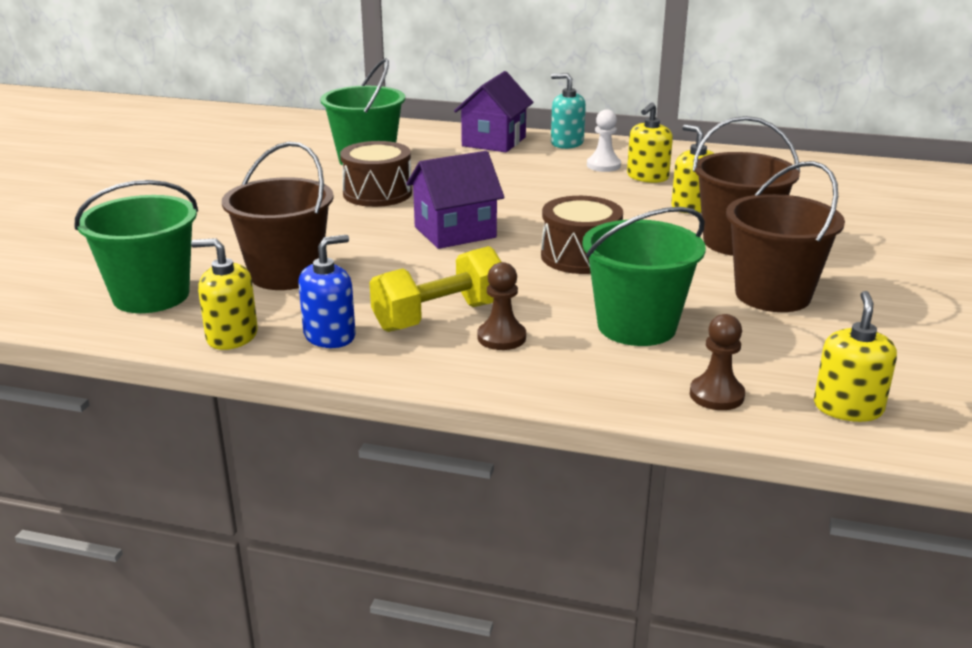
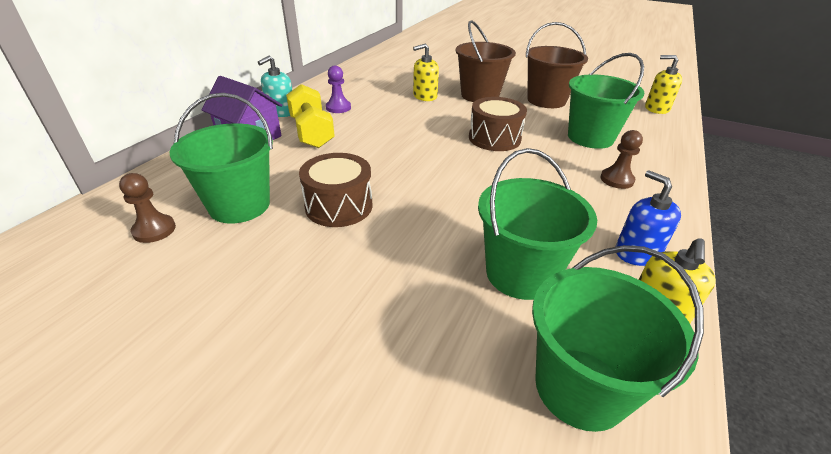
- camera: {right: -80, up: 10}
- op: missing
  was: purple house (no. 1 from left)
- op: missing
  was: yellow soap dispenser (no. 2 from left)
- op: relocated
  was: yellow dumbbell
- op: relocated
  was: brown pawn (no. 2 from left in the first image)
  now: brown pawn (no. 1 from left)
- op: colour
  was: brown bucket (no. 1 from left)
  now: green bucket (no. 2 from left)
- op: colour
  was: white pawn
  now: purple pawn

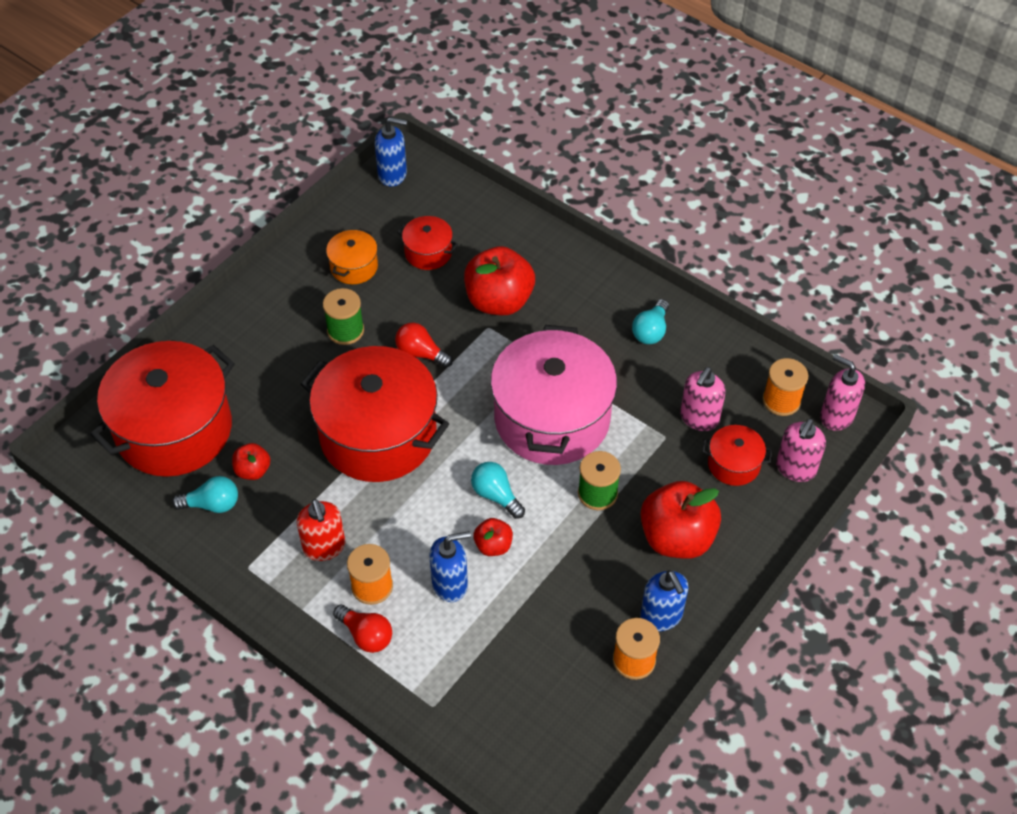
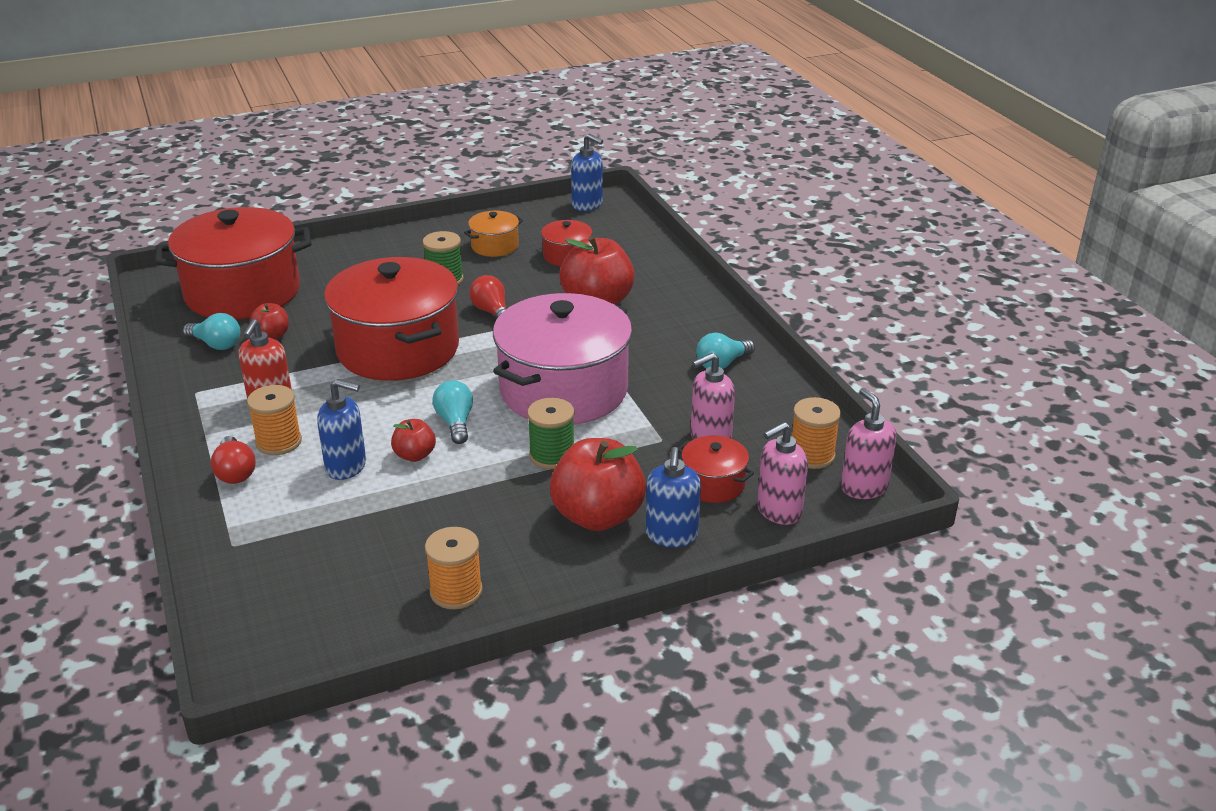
- camera: {right: 30, up: -20}
- op: relocated
  was: blue soap dispenser (no. 3 from left)

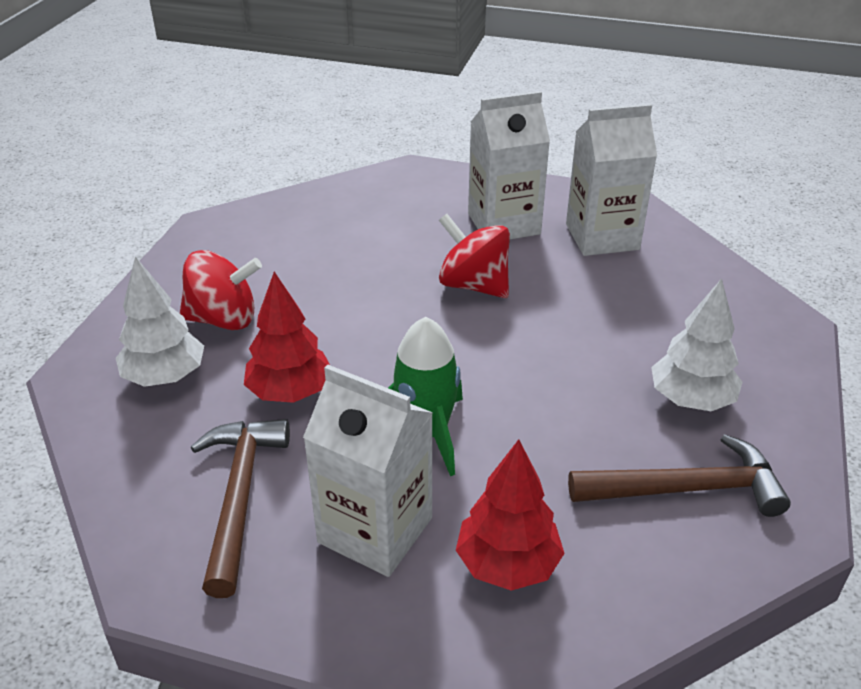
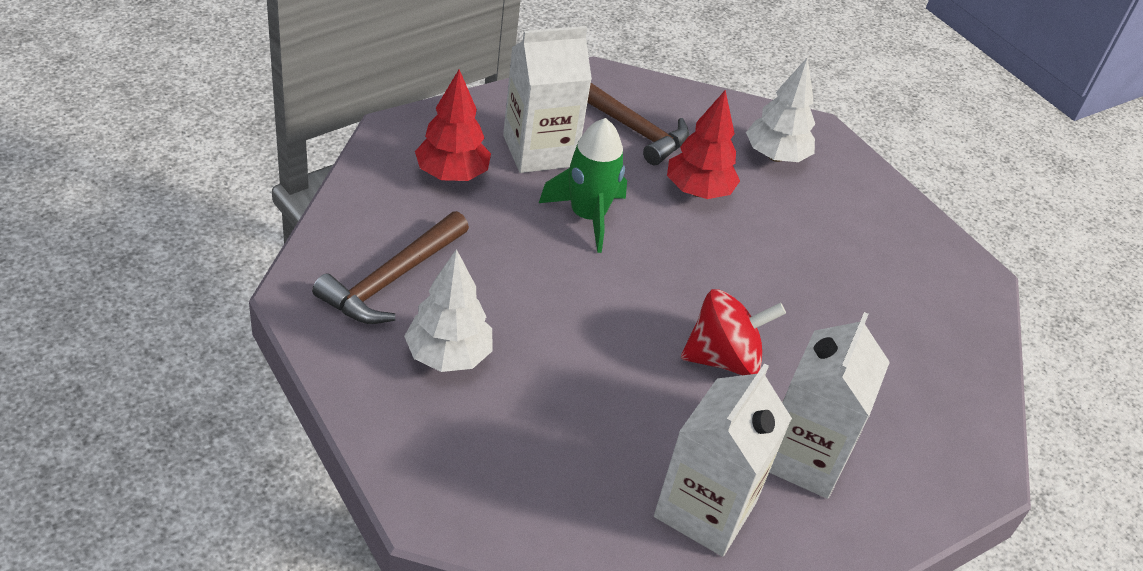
- camera: {right: 125, up: 5}
- op: missing
  was: red spinning top (no. 1 from left)

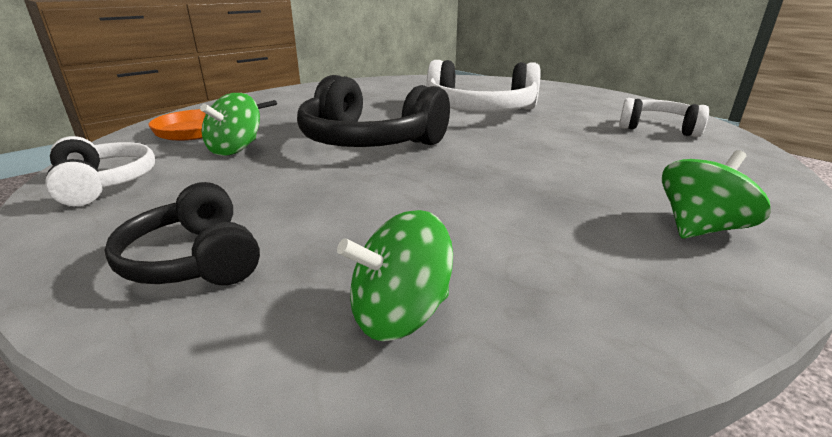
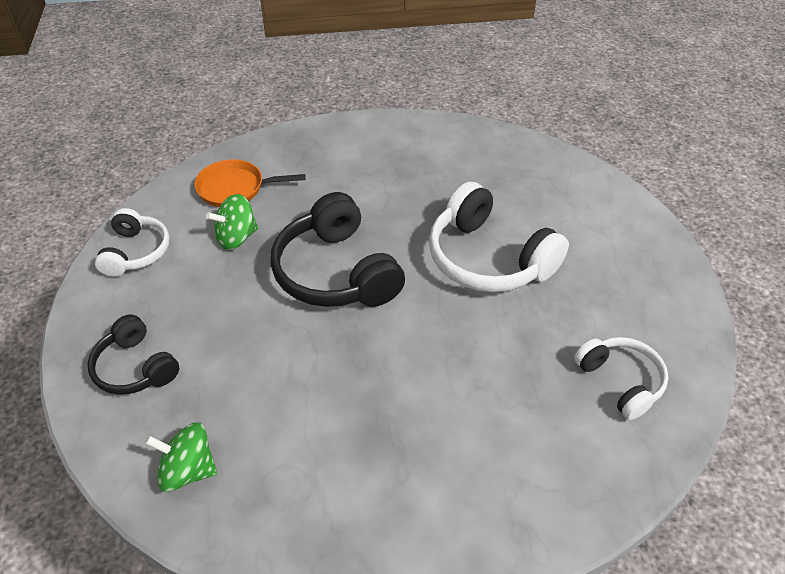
- camera: {right: 35, up: 20}
- op: missing
  was: green spinning top (no. 3 from left)
- op: spun
  was: black headphones (no. 1 from left)
  clockwise: -45

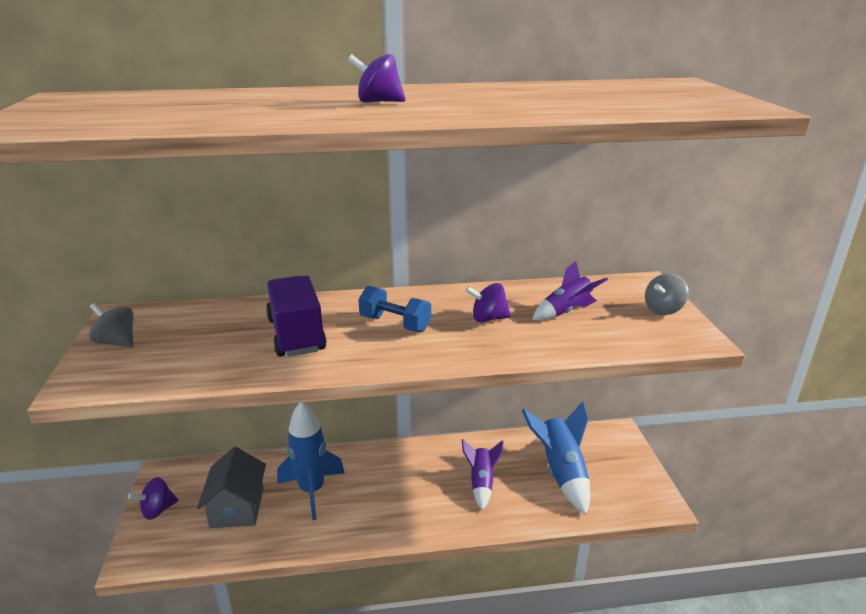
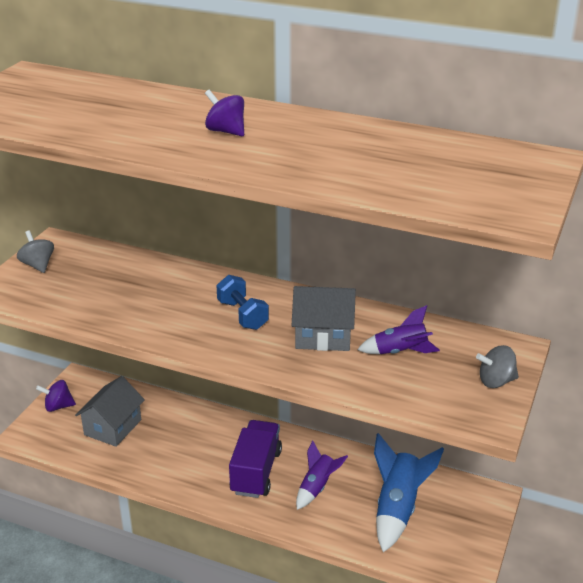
- camera: {right: 30, up: 5}
- op: missing
  was: blue rocket (no. 1 from left)
- op: relocated
  was: purple truck
- op: exchanged
  was: purple spinning top (no. 3 from left)
  now: grey house (no. 2 from left)

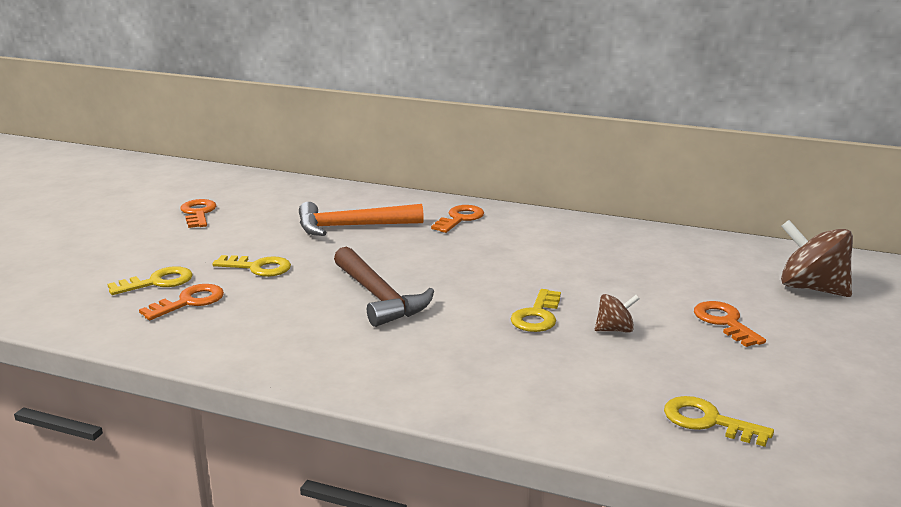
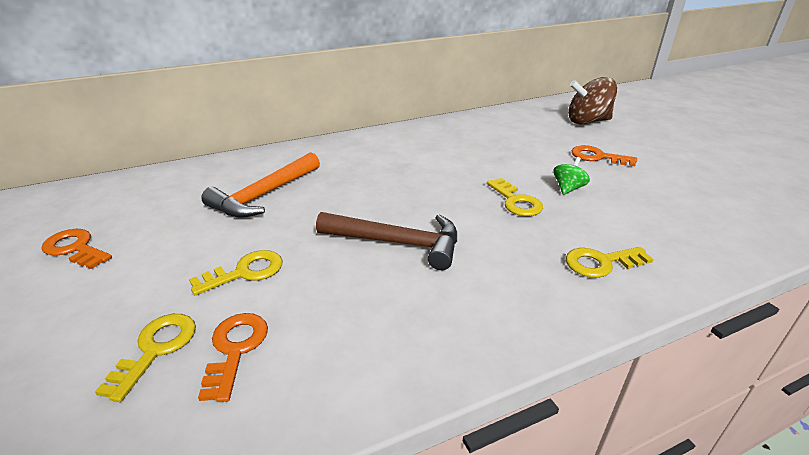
- camera: {right: -45, up: 10}
- op: missing
  was: orange key (no. 3 from left)
- op: relocated
  was: yellow key (no. 4 from left)
- op: colour
  was: brown spinning top (no. 1 from left)
  now: green spinning top

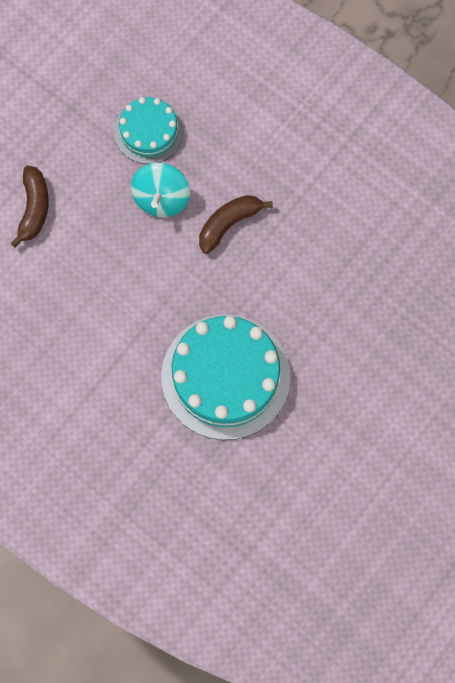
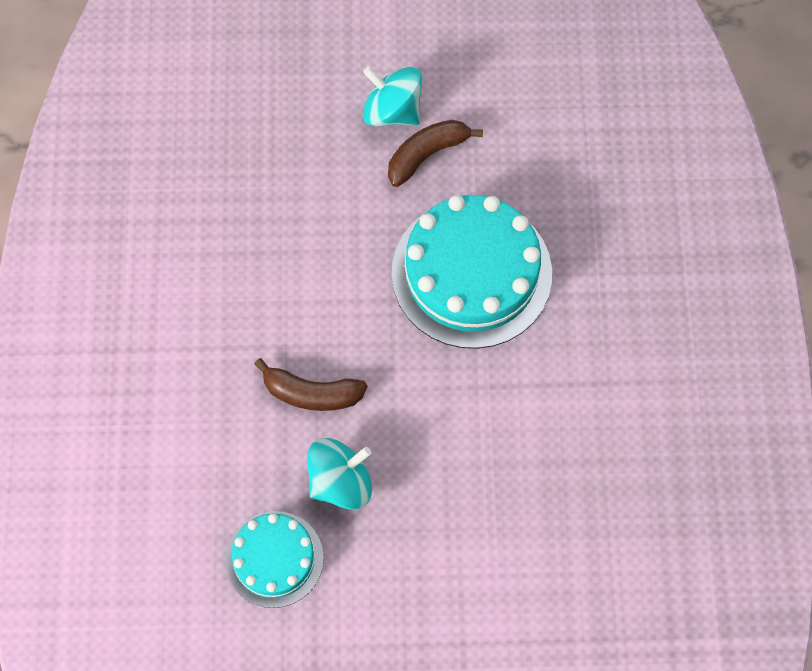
- camera: {right: -130, up: -5}
- op: appeared
  now: turquoise spinning top (no. 2 from left)
- op: relocated
  was: brown banana (no. 1 from left in the first image)
  now: brown banana (no. 2 from left)

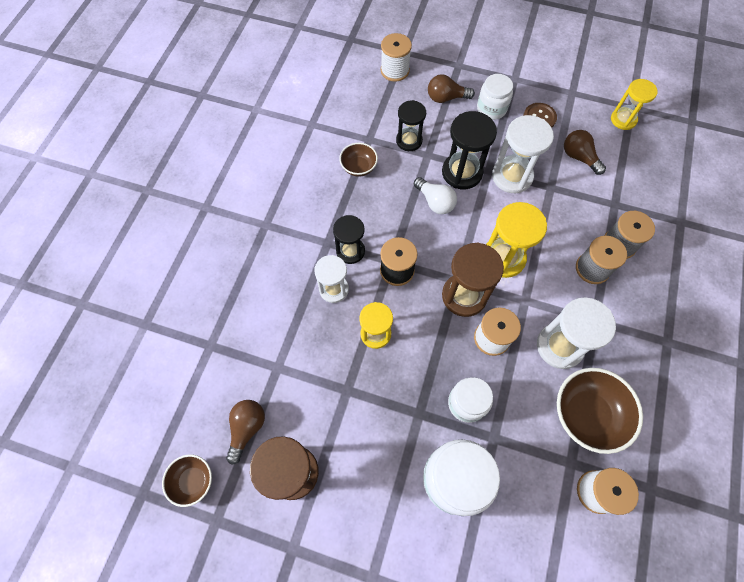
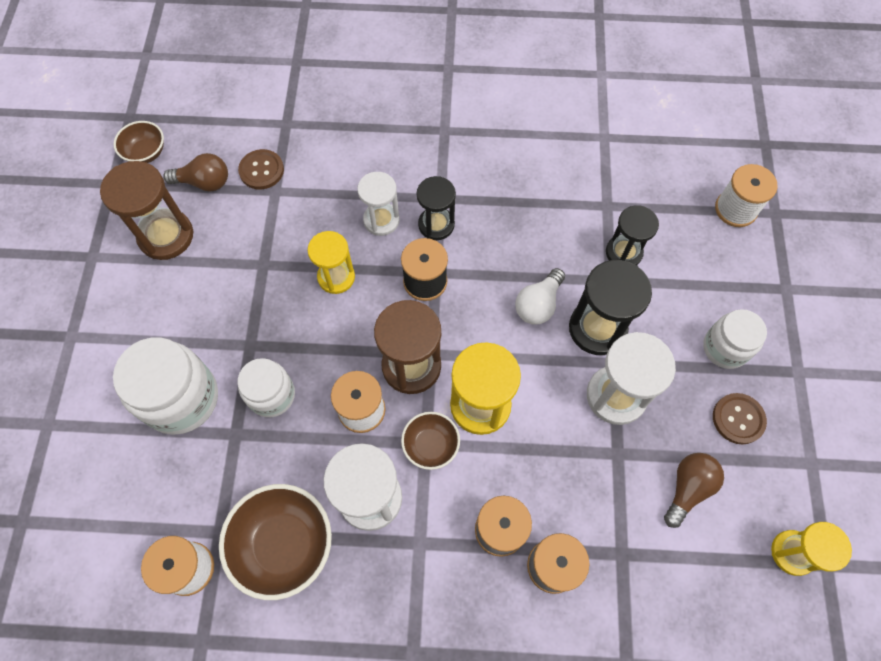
- camera: {right: 75, up: 0}
- op: missing
  was: brown light bulb (no. 2 from left)
- op: appeared
  now: brown button (no. 1 from left)
- op: relocated
  was: brown bowl (no. 2 from left in the first image)
  now: brown bowl (no. 3 from left)

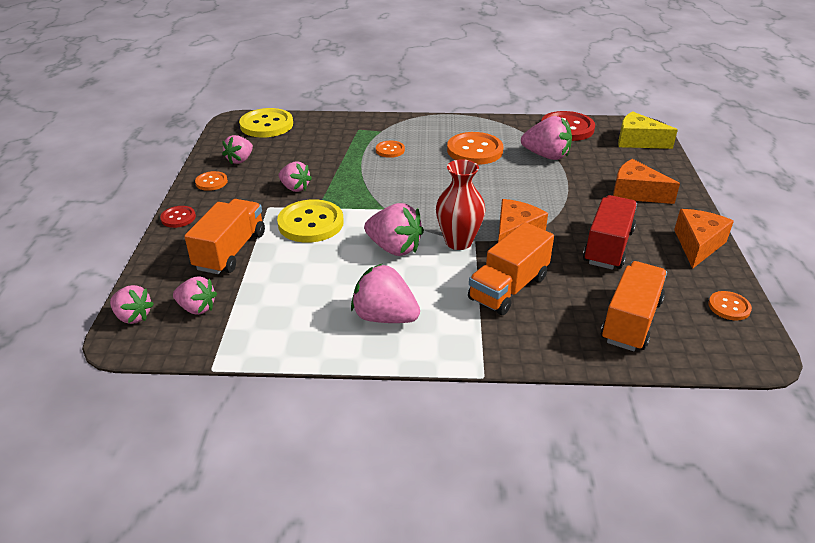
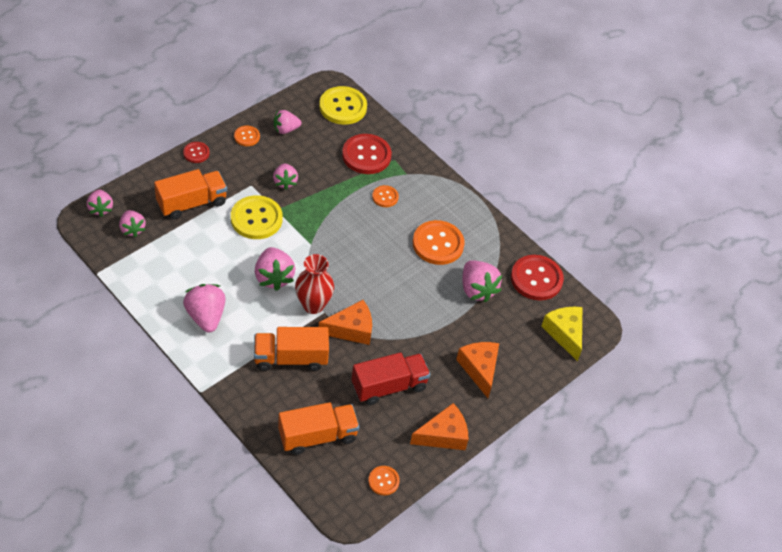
- camera: {right: 40, up: 15}
- op: appeared
  now: red button (no. 2 from left)

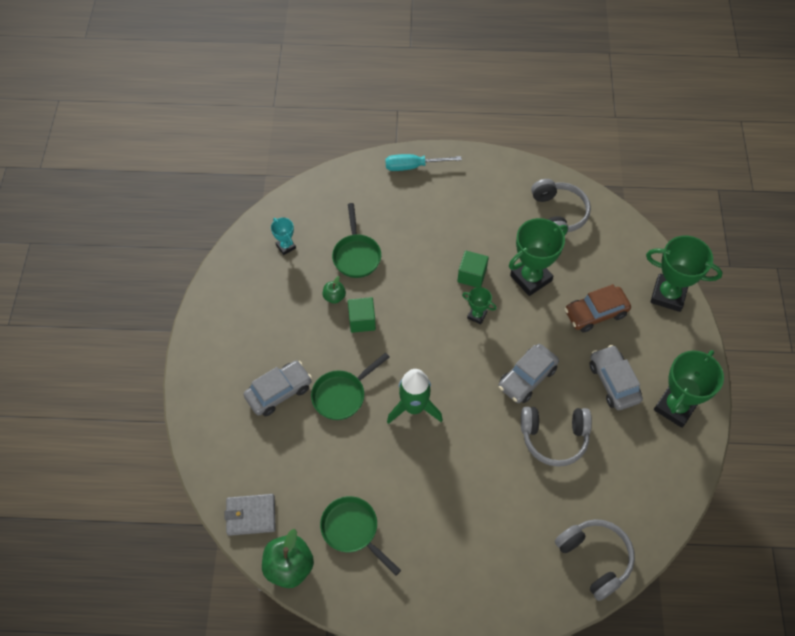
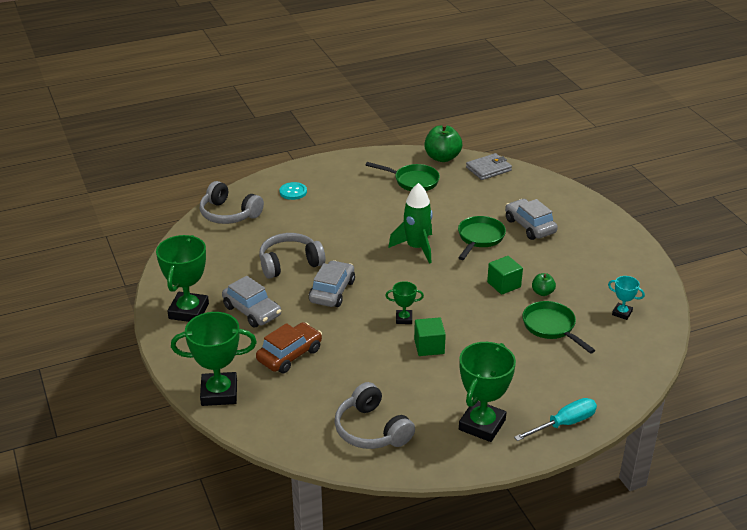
- camera: {right: 155, up: -25}
- op: appeared
  now: turquoise button
- op: relocated
  was: green trophy (no. 2 from left in the first image)
  now: green trophy (no. 4 from left)
- op: spun
  was: grey car (no. 1 from left in the first image)
  clockwise: 120

